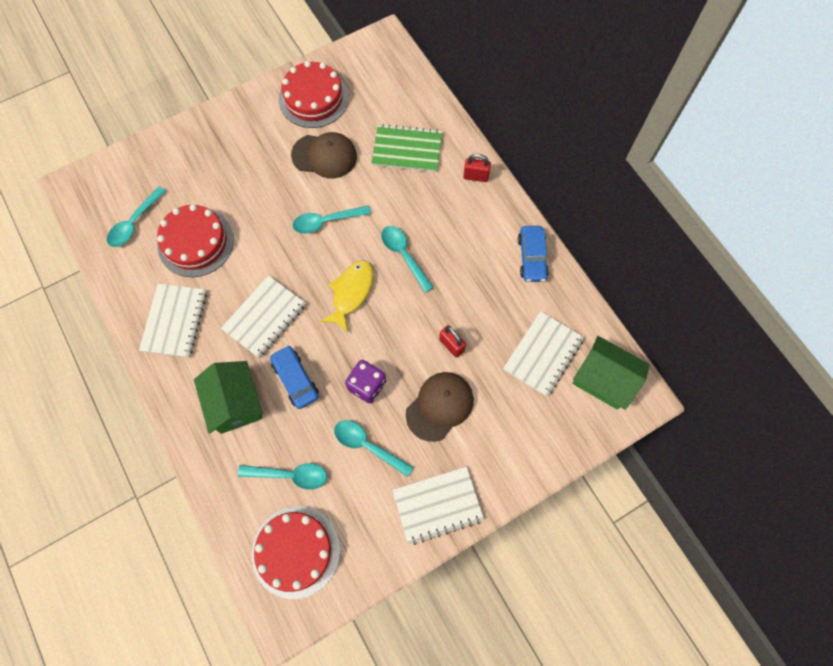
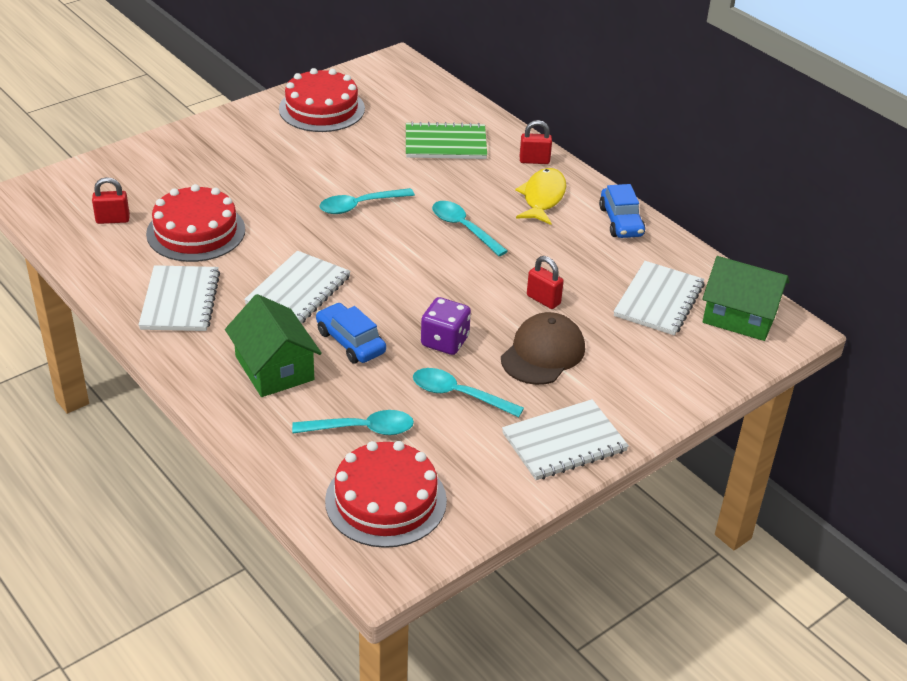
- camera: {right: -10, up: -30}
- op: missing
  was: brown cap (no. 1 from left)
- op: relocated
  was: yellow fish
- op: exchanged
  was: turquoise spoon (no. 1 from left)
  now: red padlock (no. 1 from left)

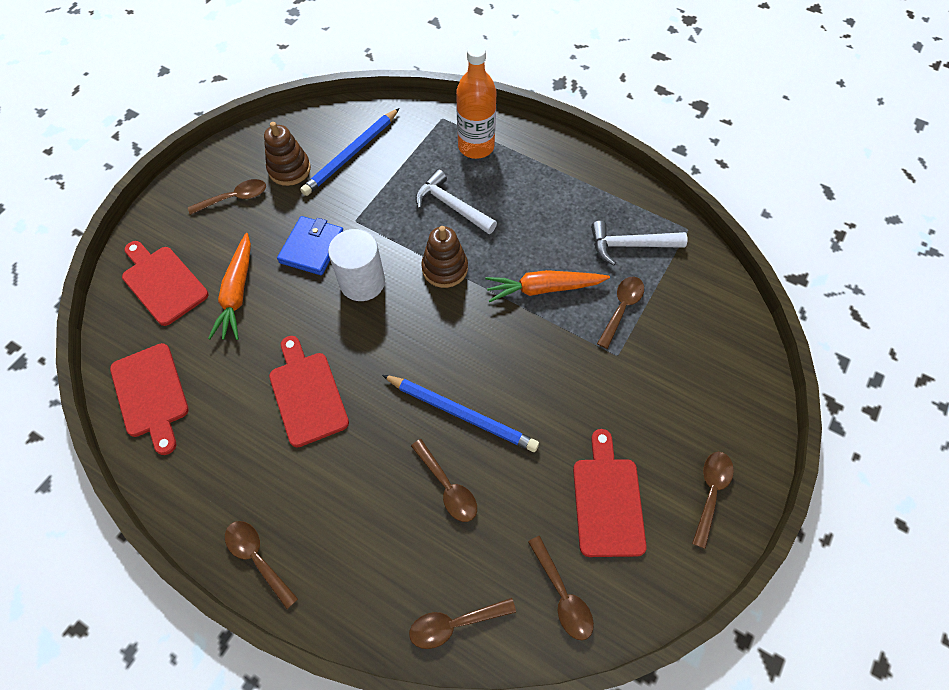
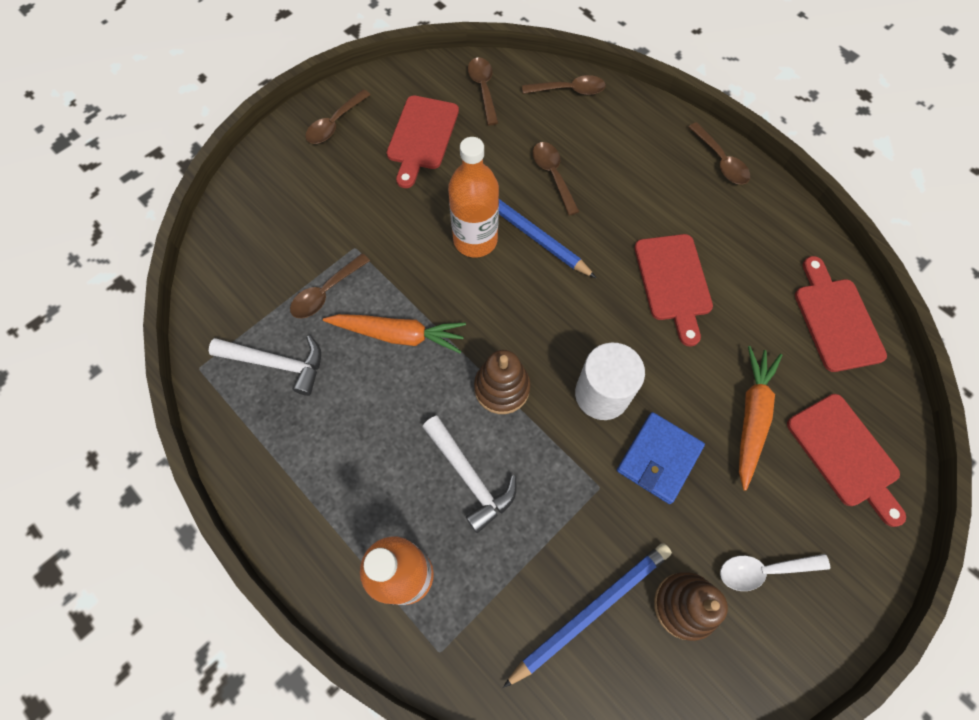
- camera: {right: -165, up: 5}
- op: appeared
  now: orange bottle (no. 2 from left)
- op: colour
  was: brown spoon (no. 1 from left)
  now: white spoon

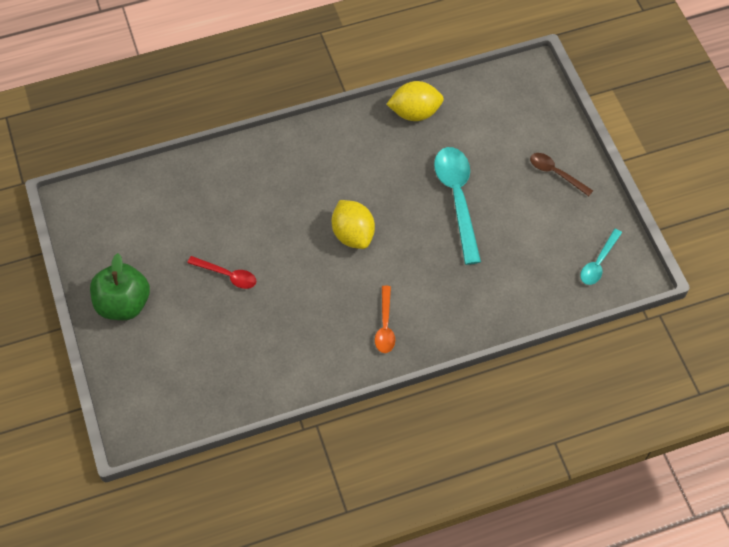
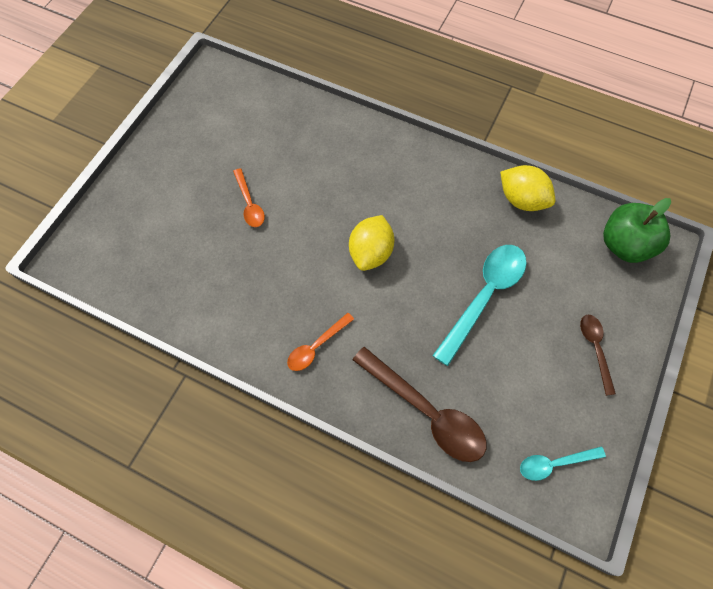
- camera: {right: 45, up: 5}
- op: appeared
  now: brown spoon (no. 1 from left)
- op: relocated
  was: green apple
- op: colour
  was: red spoon
  now: orange spoon (no. 1 from left)

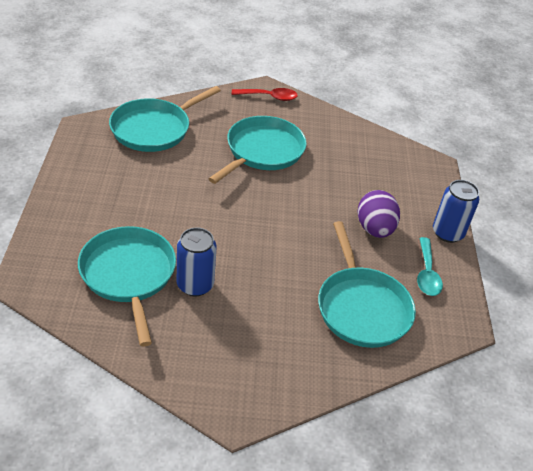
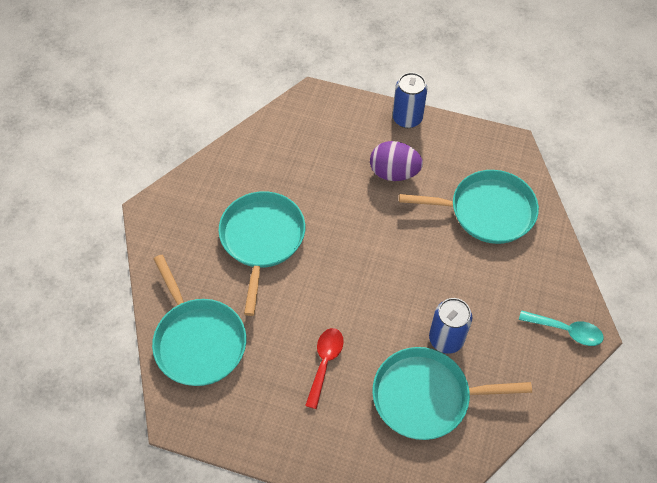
- camera: {right: -70, up: 15}
- op: relocated
  was: red spoon
- op: relocated
  was: turquoise spoon
- op: spun
  was: turquoise pan (no. 3 from left in the first image)
  clockwise: 45

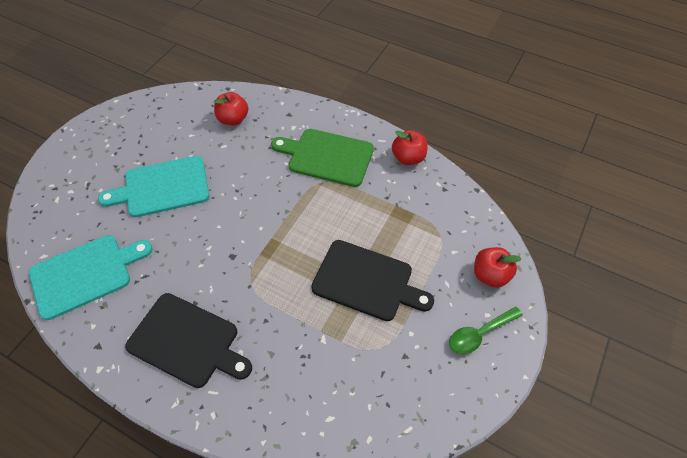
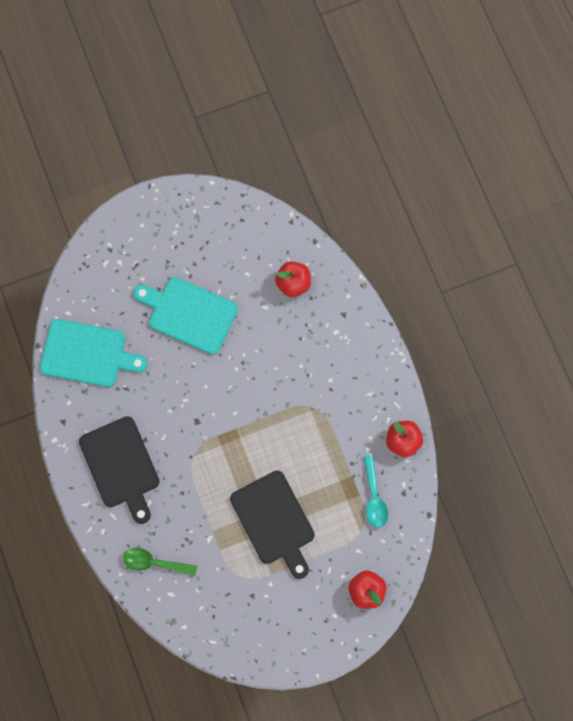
- camera: {right: 40, up: 20}
- op: missing
  was: green cutting board
- op: appeared
  now: turquoise spoon
- op: relocated
  was: green spoon

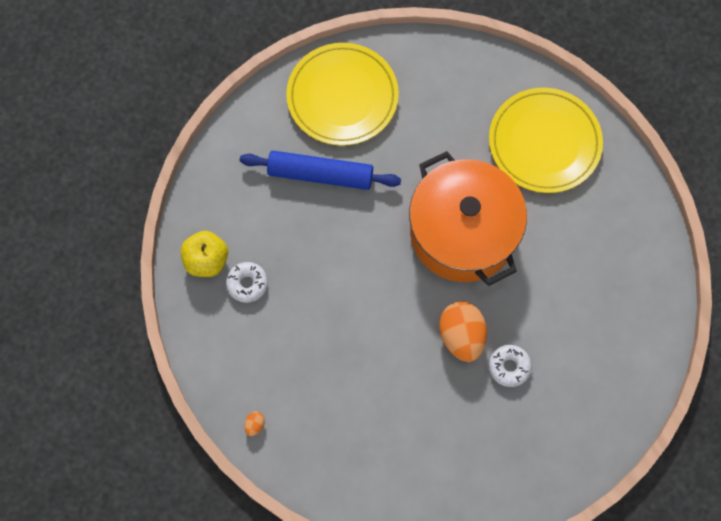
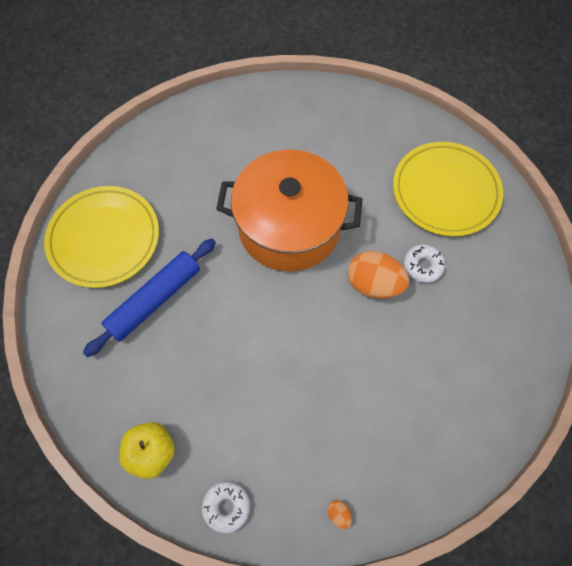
- camera: {right: -55, up: -5}
- op: relocated
  was: white donut (no. 1 from left)
- op: relocated
  was: yellow plate (no. 2 from left)

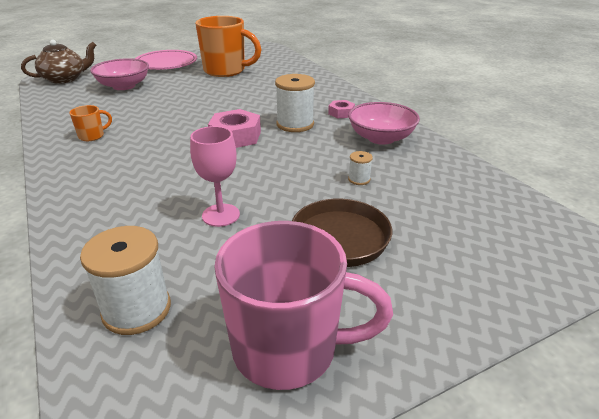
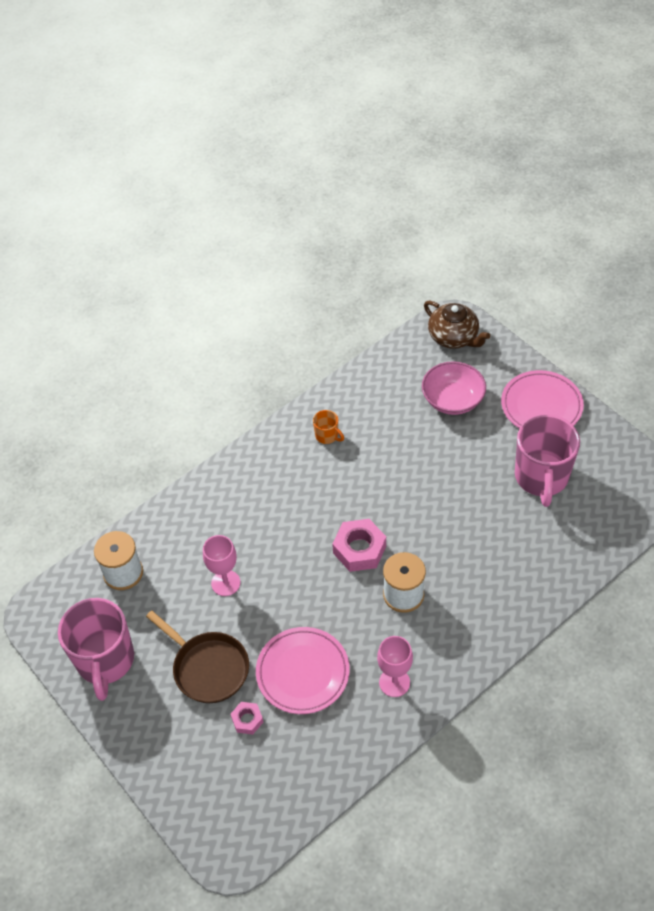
- camera: {right: 80, up: 20}
- op: relocated
  was: pink nut (no. 2 from left in the first image)
  now: pink nut (no. 1 from left)
- op: exchanged
  was: pink bowl (no. 2 from left)
  now: pink goblet (no. 2 from left)
- op: exchanged
  was: white spool (no. 3 from left)
  now: pink plate (no. 1 from left)
- op: colour
  was: orange mug (no. 2 from left)
  now: pink mug (no. 2 from left)

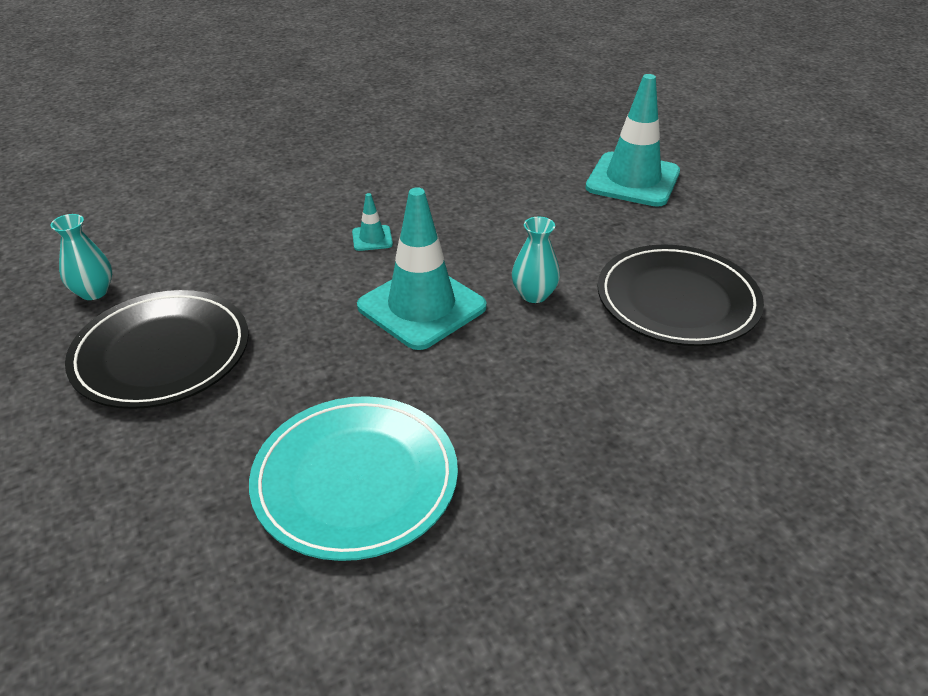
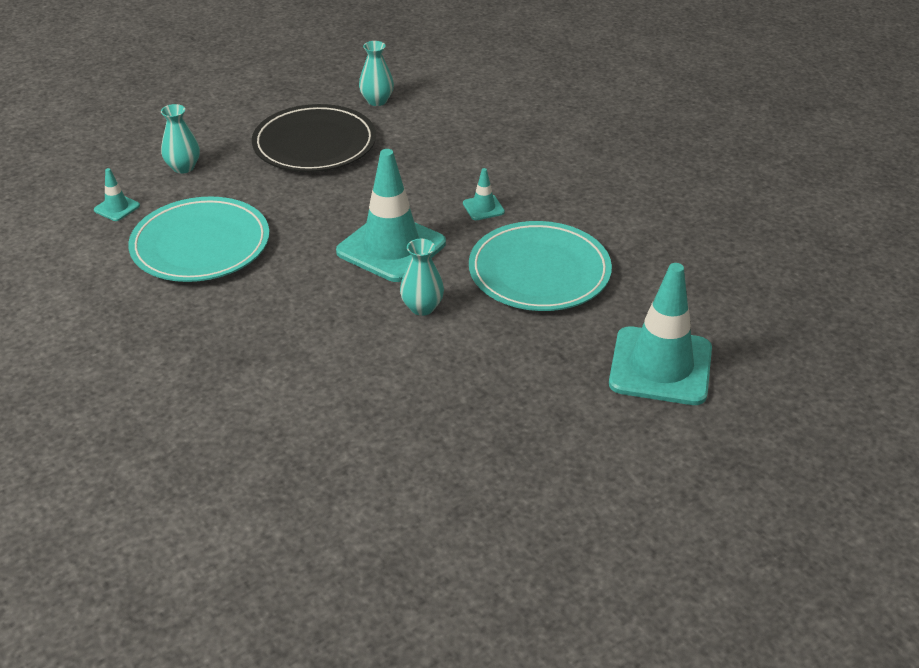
- camera: {right: 80, up: 0}
- op: missing
  was: black plate (no. 2 from left)
- op: appeared
  now: turquoise traffic cone (no. 1 from left)
- op: appeared
  now: turquoise vase (no. 1 from left)
- op: appeared
  now: turquoise plate (no. 2 from left)

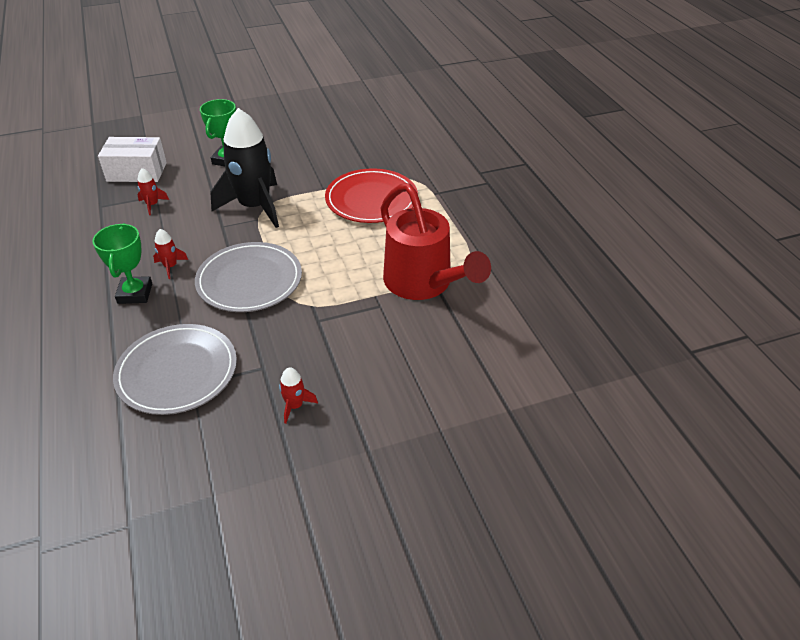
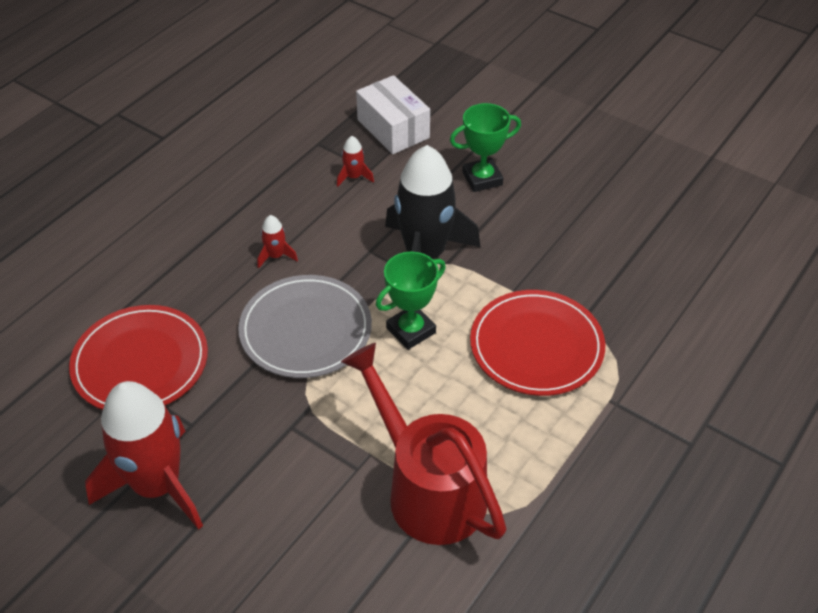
- camera: {right: 55, up: 5}
- op: relocated
  was: green trophy (no. 1 from left)
- op: colour
  was: grey plate (no. 1 from left)
  now: red plate (no. 1 from left)
- op: spun
  was: red watering can
  clockwise: 120
- op: size
  was: red rocket (no. 3 from left in the first image)
  ratio: 2.49

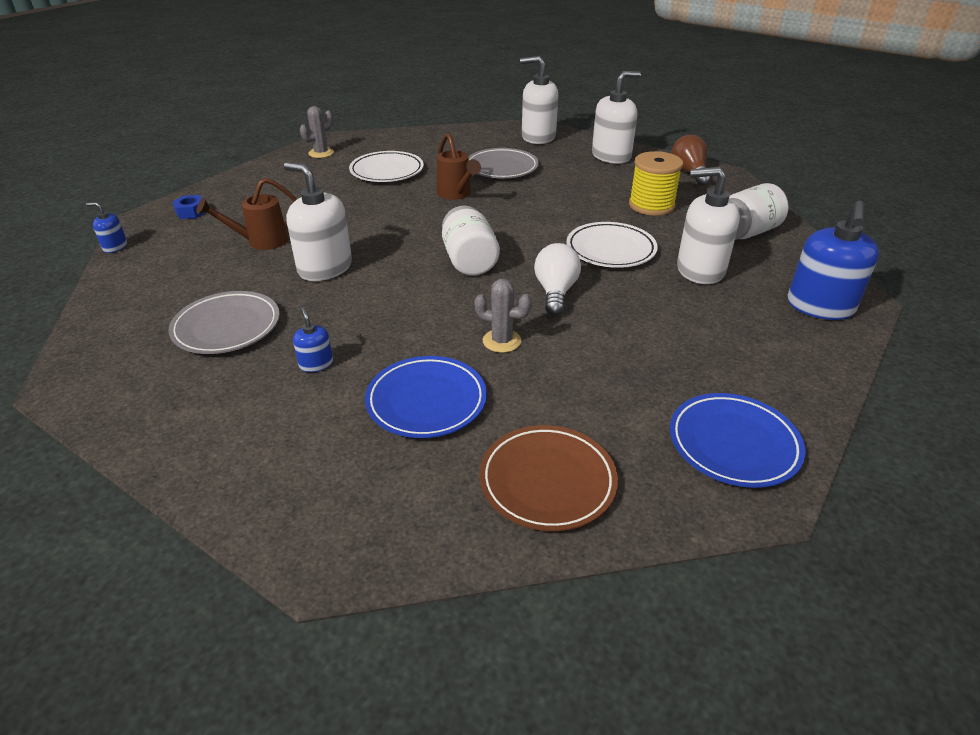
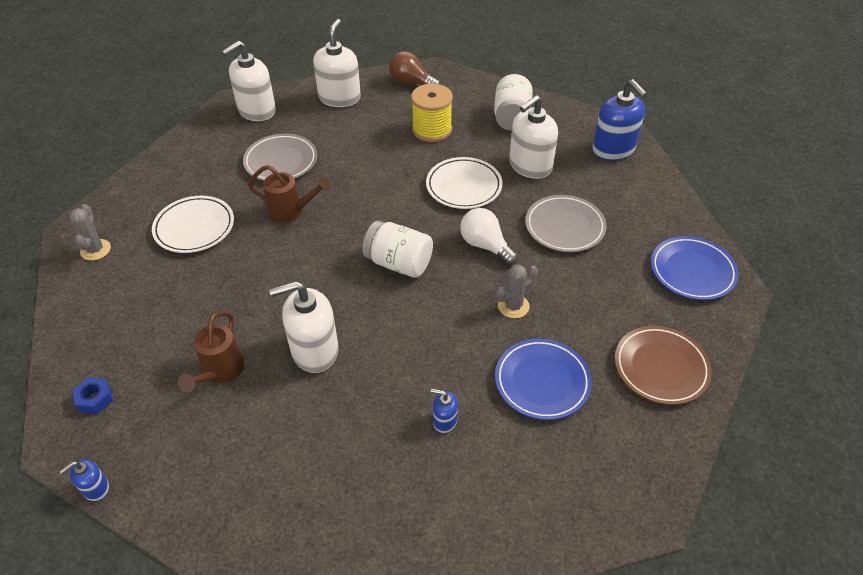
- camera: {right: -50, up: 10}
- op: relocated
  was: grey plate (no. 1 from left in the first image)
  now: grey plate (no. 2 from left)

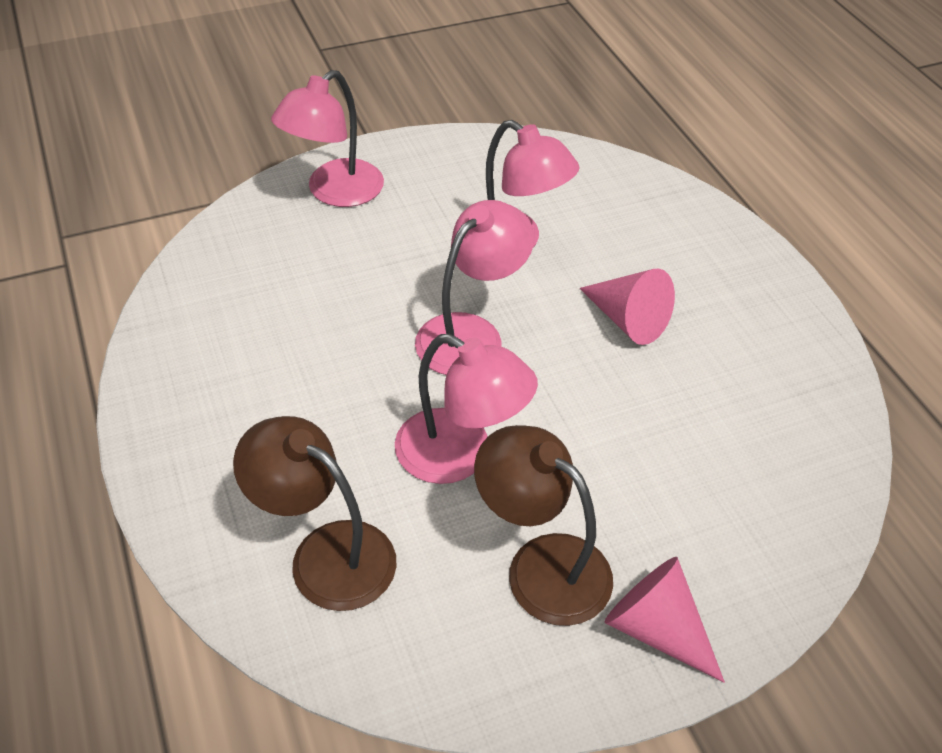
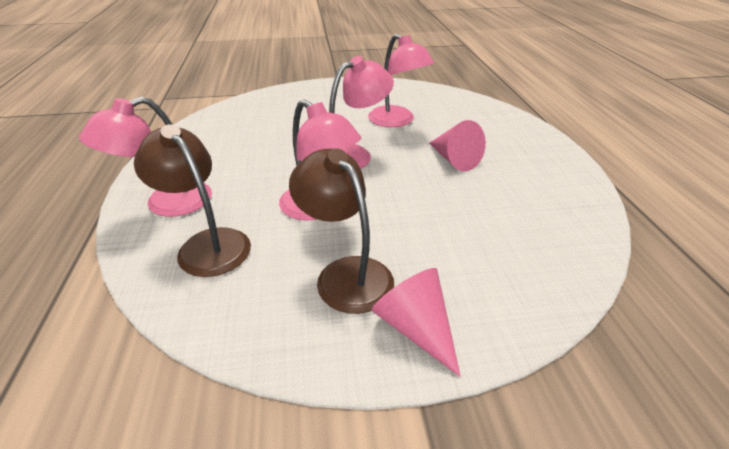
- camera: {right: 15, up: -10}
- op: relocated
  was: pink lamp (no. 1 from left)

